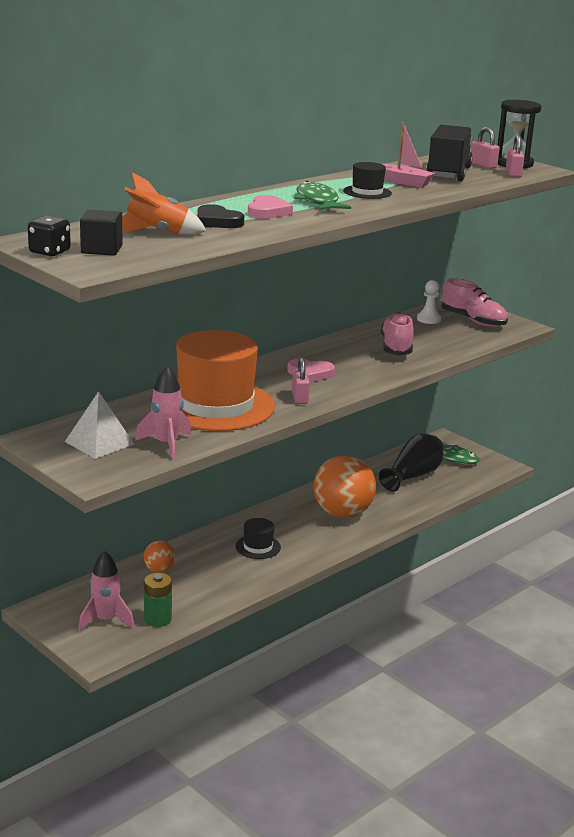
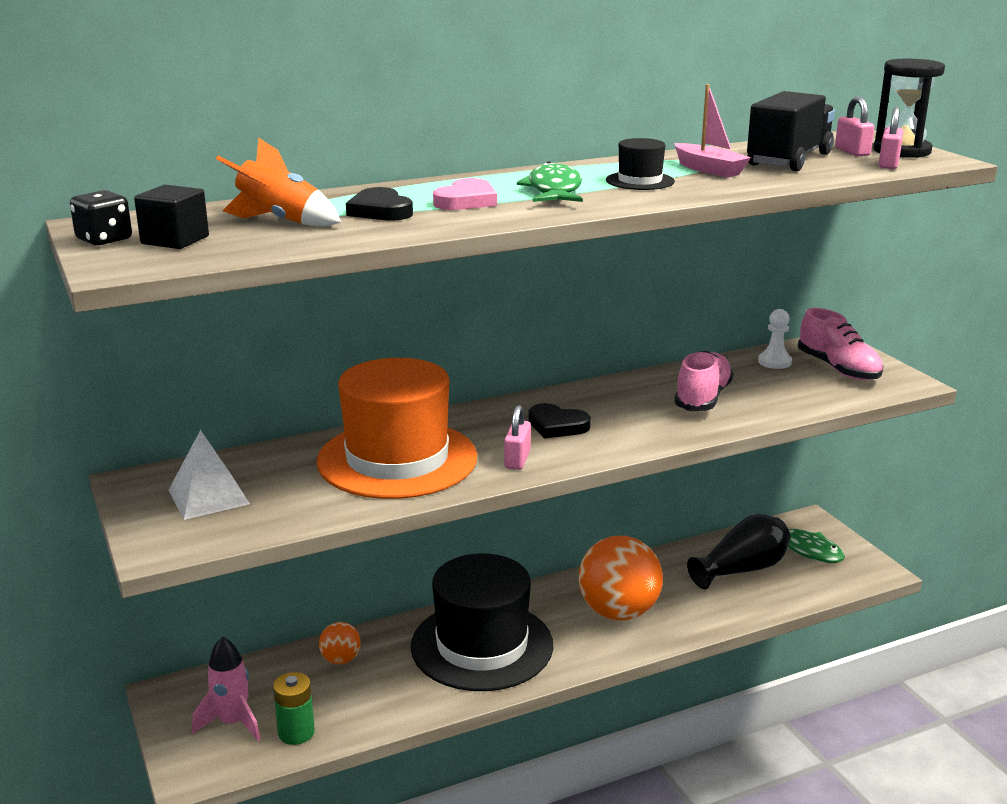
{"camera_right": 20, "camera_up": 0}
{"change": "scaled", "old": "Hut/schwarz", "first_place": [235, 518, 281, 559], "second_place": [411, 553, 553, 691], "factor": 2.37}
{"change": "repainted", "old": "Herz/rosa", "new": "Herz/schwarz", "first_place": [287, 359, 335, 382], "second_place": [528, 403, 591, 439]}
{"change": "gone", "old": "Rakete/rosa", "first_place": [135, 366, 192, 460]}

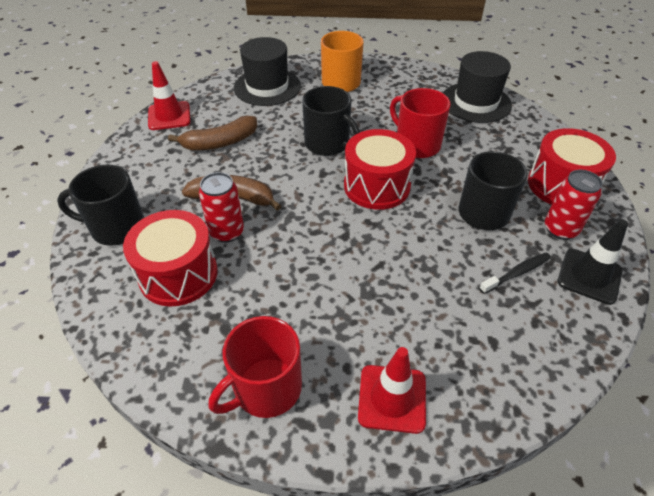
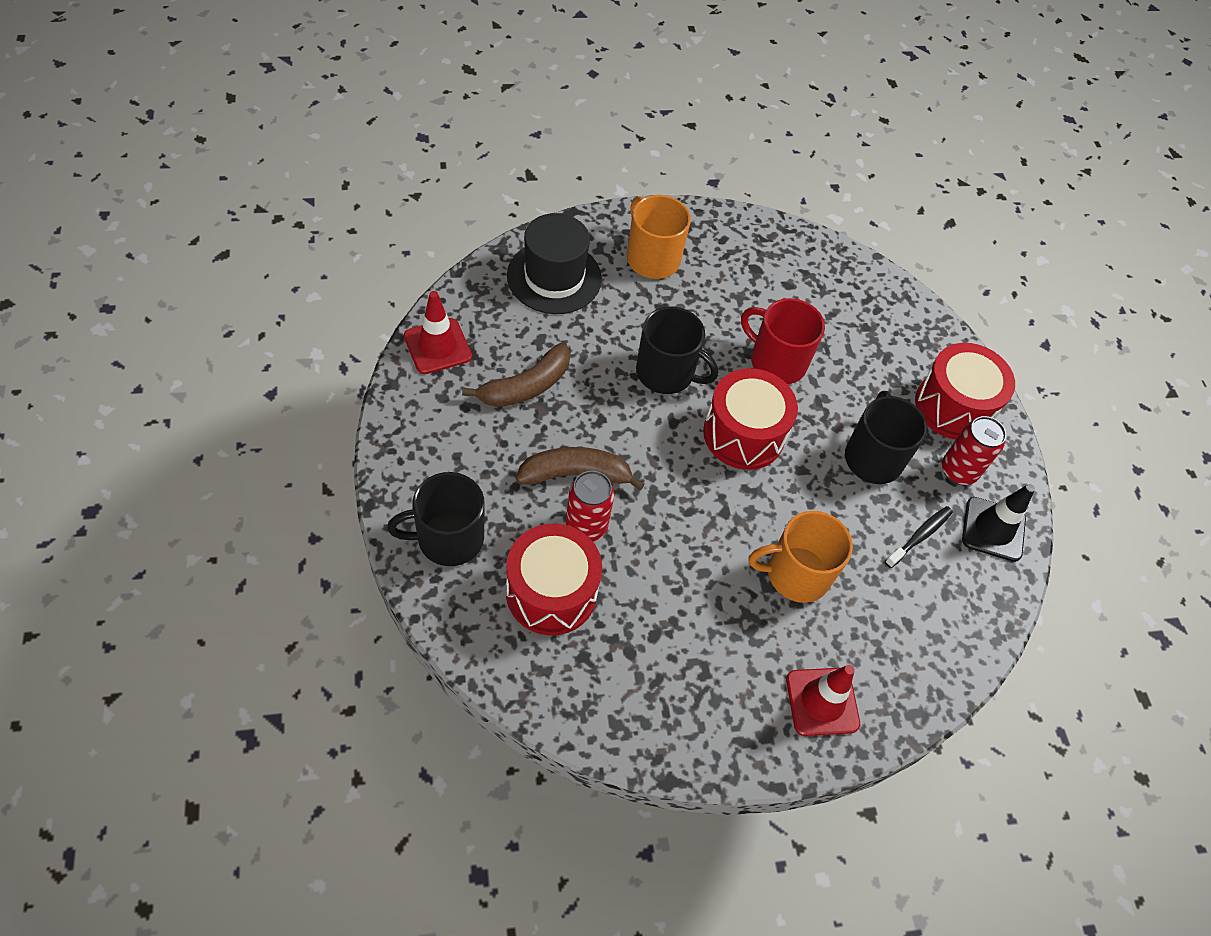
{"camera_right": -20, "camera_up": 10}
{"change": "new", "new": "Tasse/orange", "second_place": [749, 511, 853, 603]}
{"change": "gone", "old": "Tasse/rot", "first_place": [209, 316, 302, 418]}
{"change": "gone", "old": "Hut/schwarz", "first_place": [443, 51, 512, 123]}

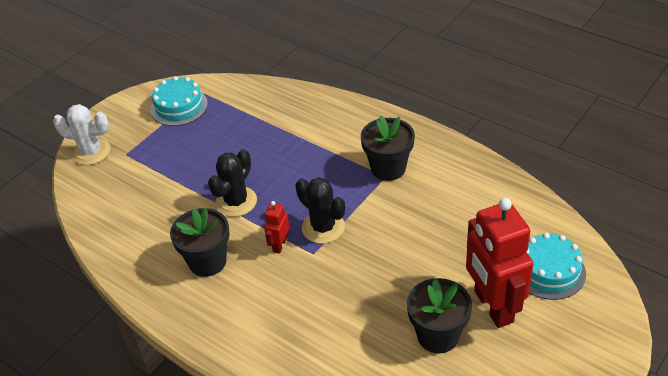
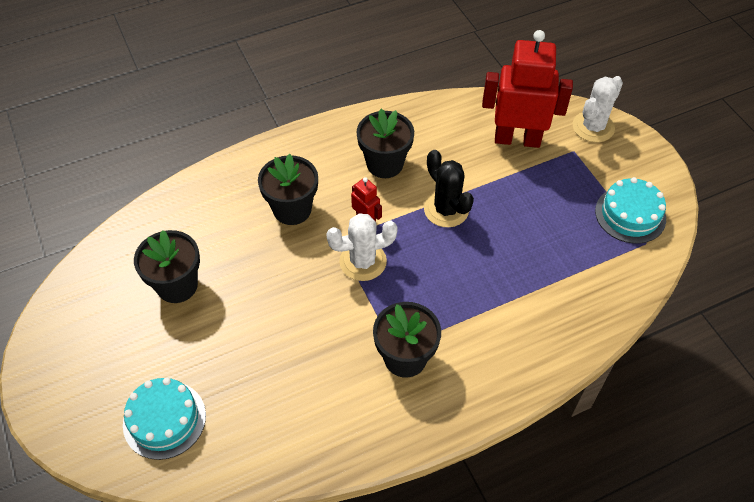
{"camera_right": 115, "camera_up": 10}
{"change": "new", "new": "Blumentopf/schwarz", "second_place": [258, 154, 318, 225]}
{"change": "repainted", "old": "Kaktus/schwarz", "new": "Kaktus/weiß", "first_place": [295, 177, 345, 244], "second_place": [326, 213, 398, 281]}
{"change": "shifted", "old": "Roboter/rot", "first_place": [466, 198, 533, 328], "second_place": [482, 30, 573, 148]}

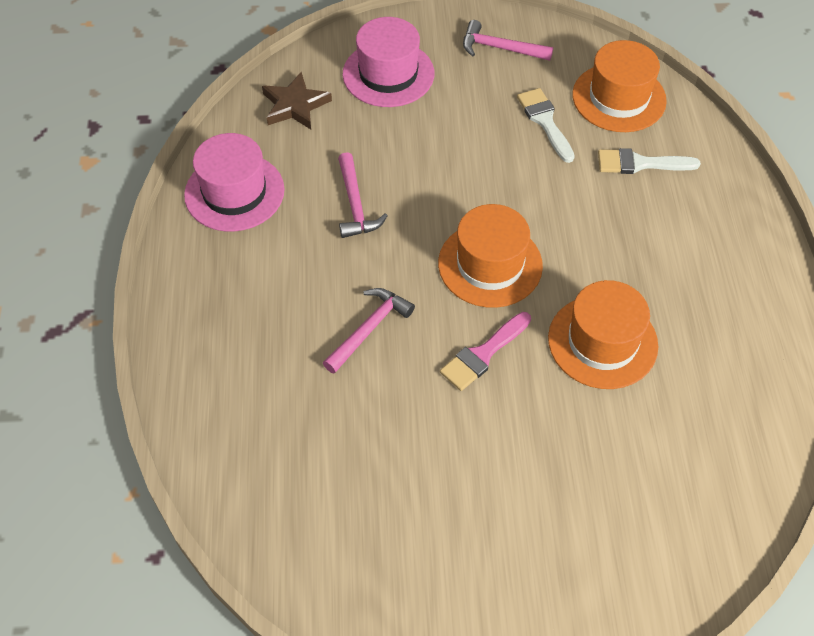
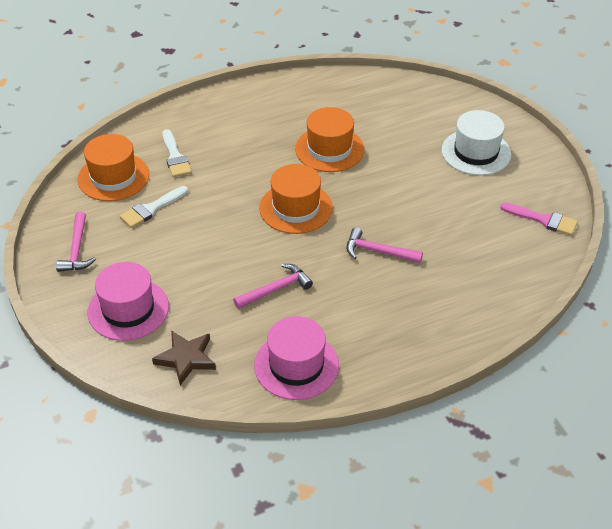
{"camera_right": -110, "camera_up": -10}
{"change": "new", "new": "Hut/weiß", "second_place": [442, 110, 511, 175]}
{"change": "shifted", "old": "Pinsel/rosa", "first_place": [440, 312, 531, 391], "second_place": [500, 202, 578, 236]}

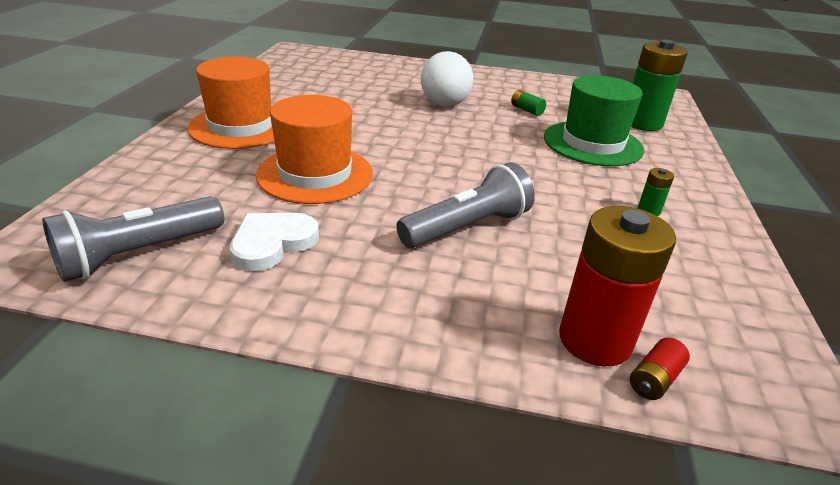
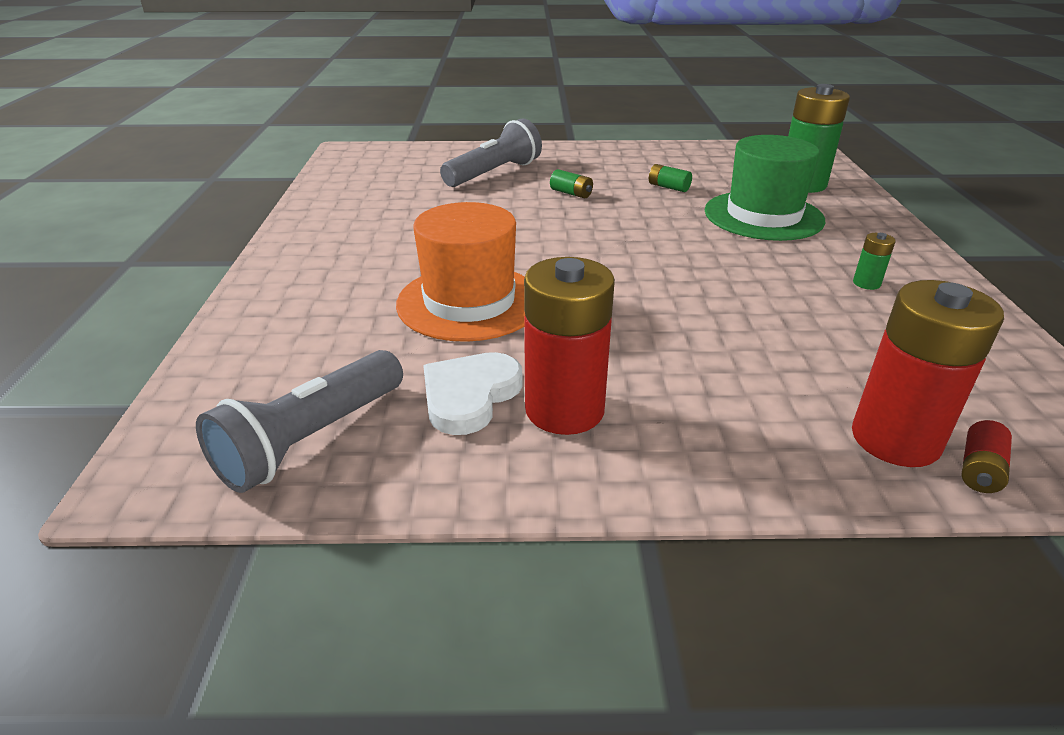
{"camera_right": -10, "camera_up": 0}
{"change": "shifted", "old": "Taschenlampe/grau", "first_place": [396, 162, 535, 248], "second_place": [440, 118, 542, 187]}
{"change": "new", "new": "Batterie/rot", "second_place": [524, 257, 615, 435]}
{"change": "swapped", "old": "Ball/weiß", "new": "Batterie/grün", "first_place": [421, 51, 473, 106], "second_place": [550, 169, 593, 198]}
{"change": "gone", "old": "Hut/orange", "first_place": [187, 57, 275, 149]}

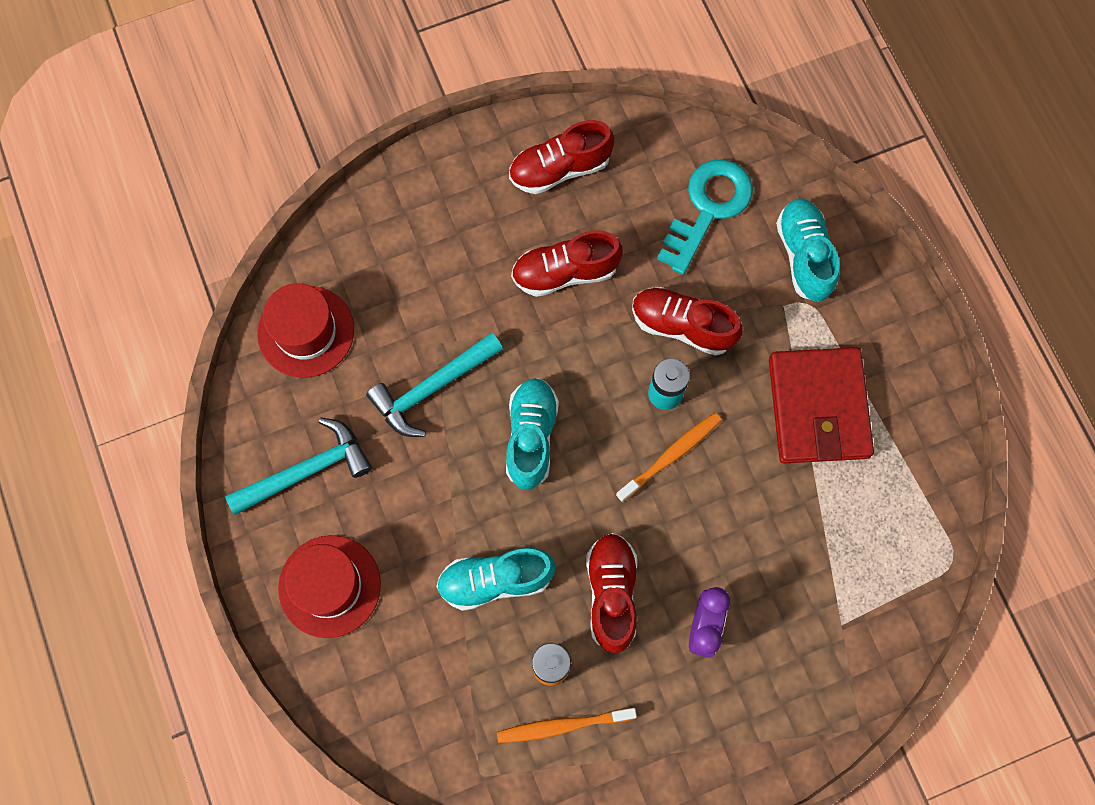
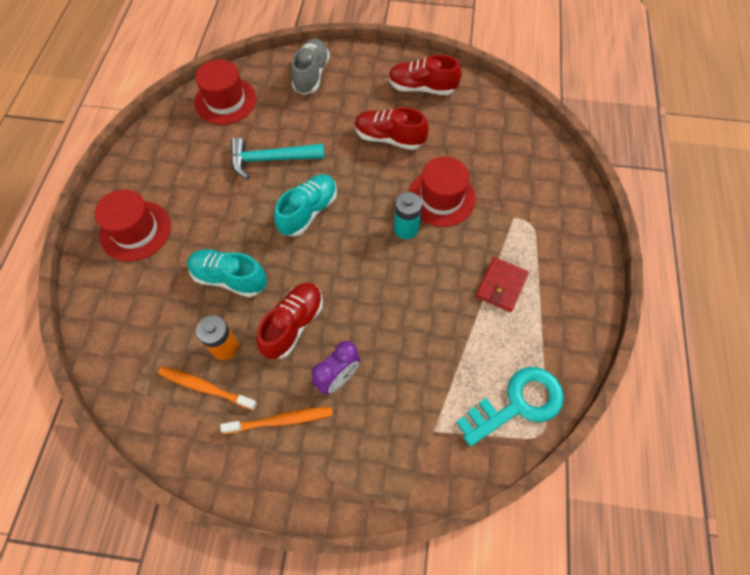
{"camera_right": 30, "camera_up": -10}
{"change": "shifted", "old": "Zahnbürste/orange", "first_place": [616, 413, 722, 502], "second_place": [220, 407, 333, 434]}
{"change": "new", "new": "Schuh/grau", "second_place": [291, 38, 330, 95]}
{"change": "swapped", "old": "Schuh/rot", "new": "Hut/rot", "first_place": [632, 287, 743, 356], "second_place": [408, 157, 476, 227]}
{"change": "shifted", "old": "Schlüssel/türkis", "first_place": [657, 159, 753, 275], "second_place": [456, 367, 564, 447]}
{"change": "scaled", "old": "Geldbörse/rot", "first_place": [769, 347, 874, 463], "second_place": [476, 257, 529, 312], "factor": 0.56}
{"change": "gone", "old": "Hammer/türkis", "first_place": [225, 418, 372, 515]}
{"change": "gone", "old": "Schuh/türkis", "first_place": [776, 198, 840, 302]}

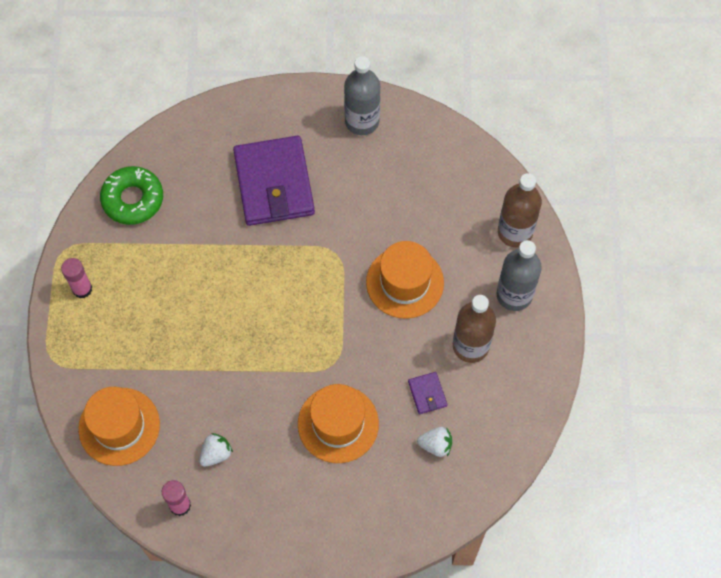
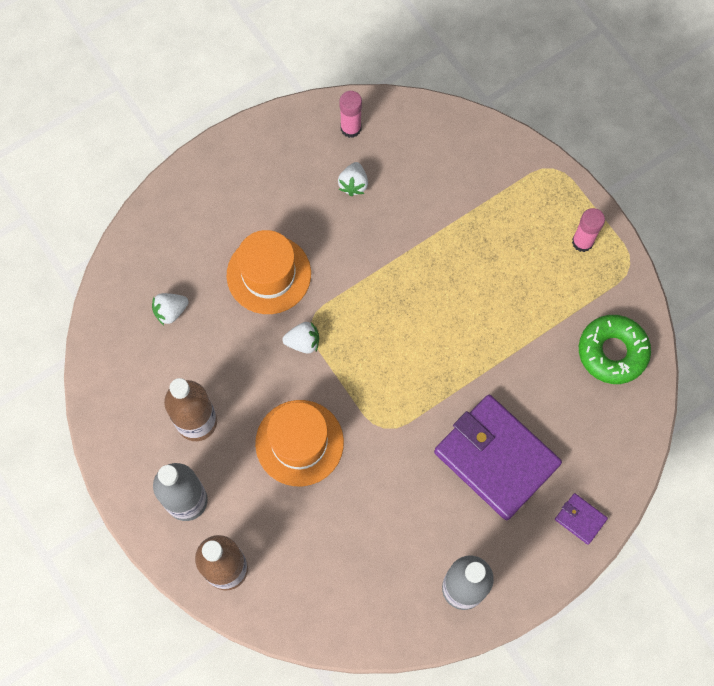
{"camera_right": 145, "camera_up": 5}
{"change": "new", "new": "Erdbeere/weiß", "second_place": [282, 322, 319, 354]}
{"change": "shifted", "old": "Geldbörse/lila", "first_place": [408, 372, 447, 414], "second_place": [555, 493, 608, 545]}
{"change": "gone", "old": "Hut/orange", "first_place": [78, 387, 160, 466]}

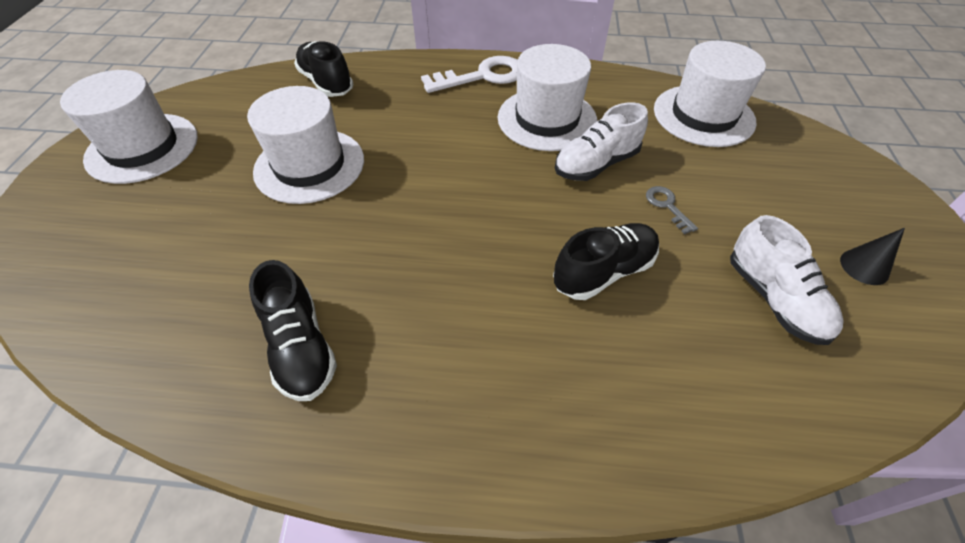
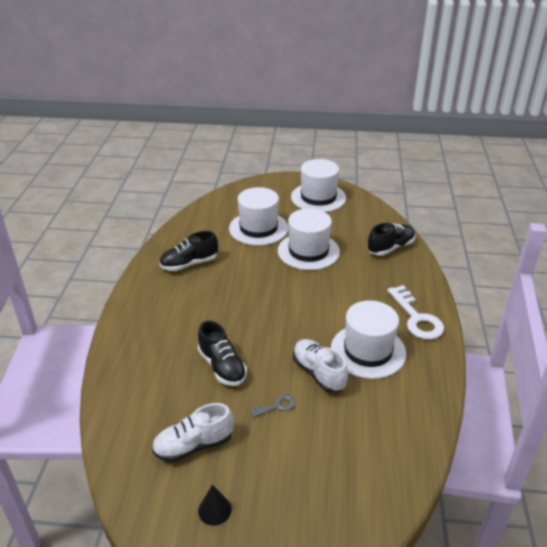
{"camera_right": 90, "camera_up": -15}
{"change": "shifted", "old": "Hut/weiß", "first_place": [654, 41, 766, 147], "second_place": [229, 187, 288, 246]}

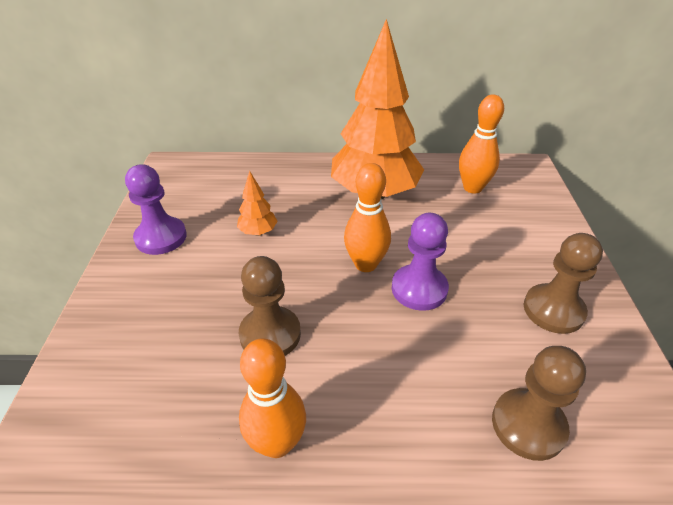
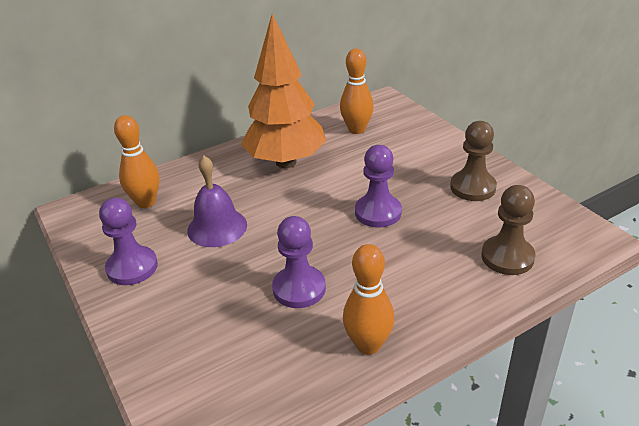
{"camera_right": -30, "camera_up": -5}
{"change": "shifted", "old": "Bowlingkegel/orange", "first_place": [344, 163, 391, 272], "second_place": [114, 115, 159, 208]}
{"change": "swapped", "old": "Baum/orange", "new": "Glocke/lila", "first_place": [237, 170, 278, 236], "second_place": [187, 156, 247, 247]}
{"change": "repainted", "old": "Bauer/braun", "new": "Bauer/lila", "first_place": [239, 256, 301, 356], "second_place": [272, 216, 326, 308]}

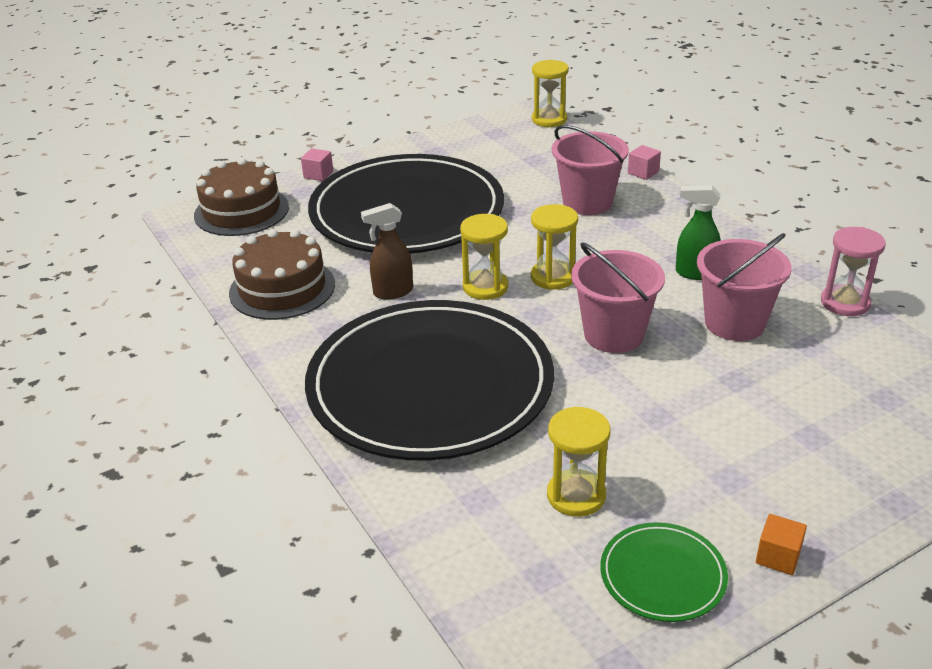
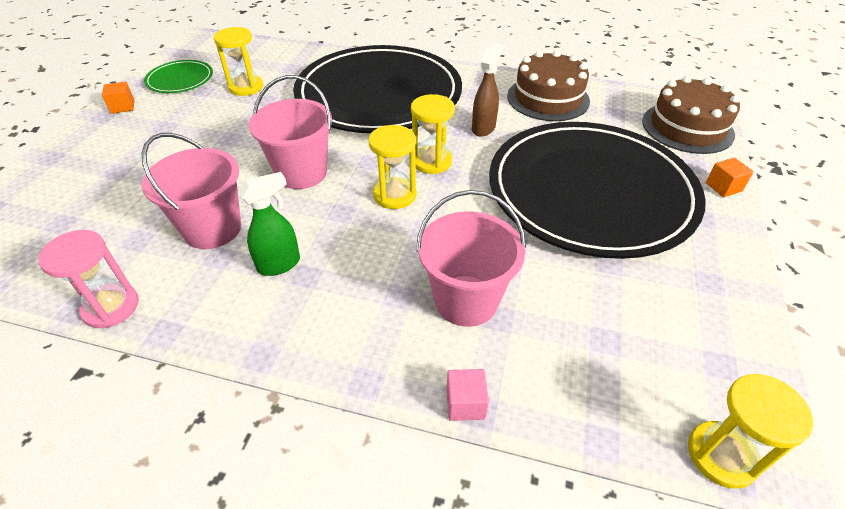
{"camera_right": 135, "camera_up": 10}
{"change": "repainted", "old": "Kubus/rosa", "new": "Kubus/orange", "first_place": [301, 148, 333, 181], "second_place": [706, 158, 754, 197]}

